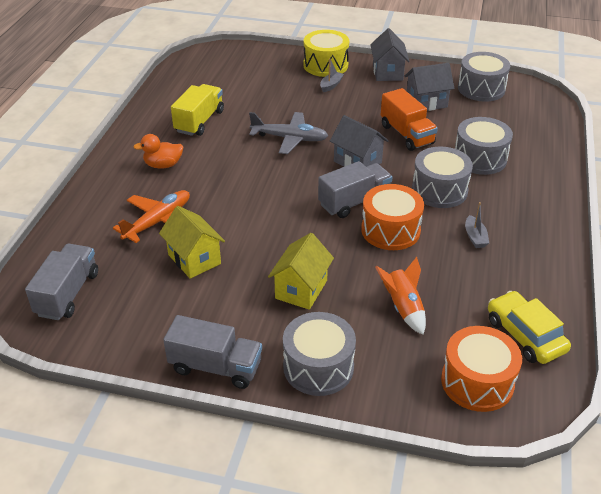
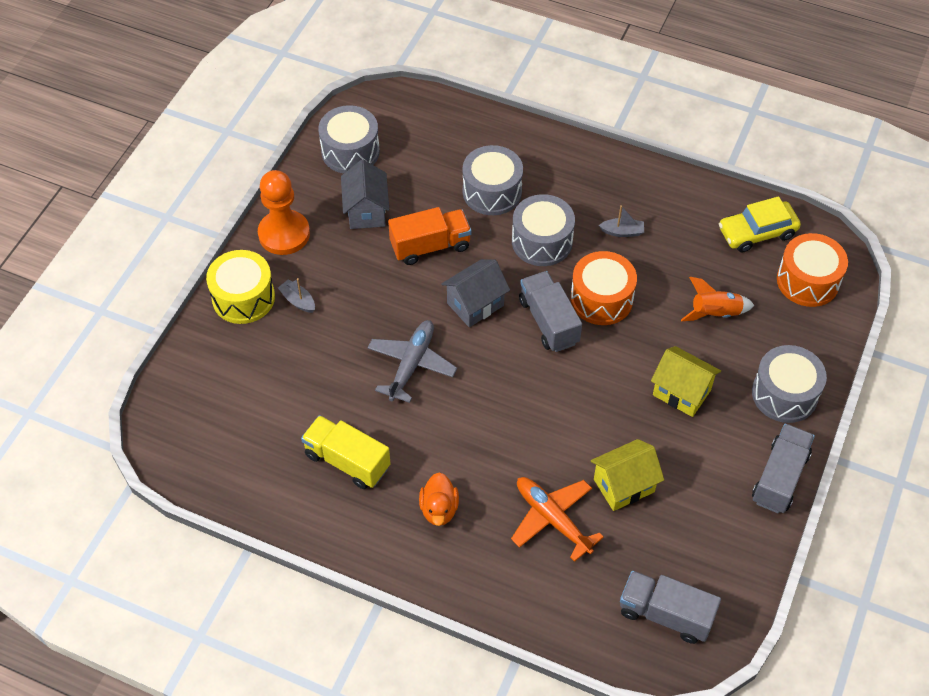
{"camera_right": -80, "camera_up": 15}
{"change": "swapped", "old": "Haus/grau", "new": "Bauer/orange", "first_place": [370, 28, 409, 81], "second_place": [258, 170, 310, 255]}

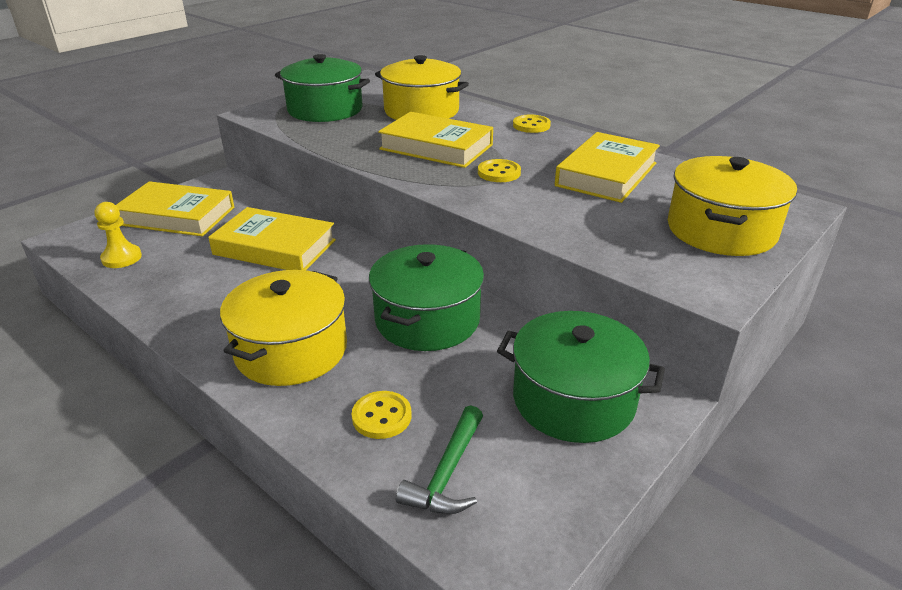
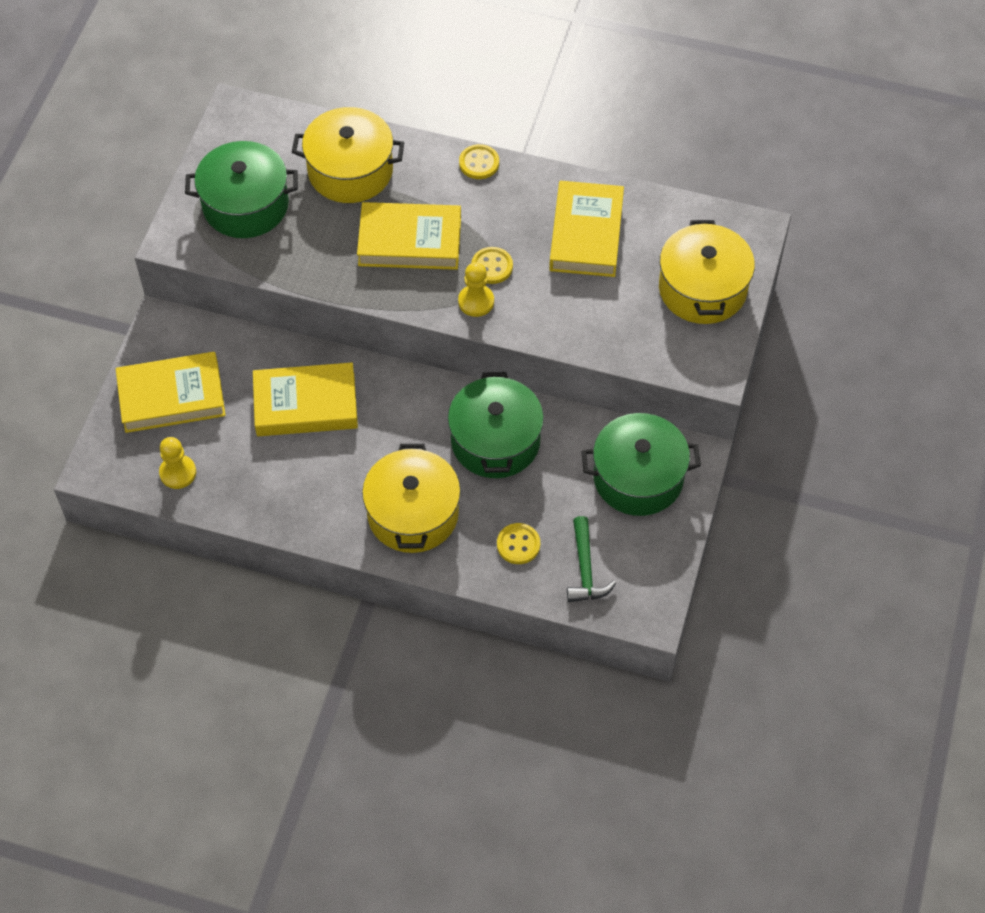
{"camera_right": -25, "camera_up": 25}
{"change": "new", "new": "Bauer/gelb", "second_place": [458, 262, 494, 317]}

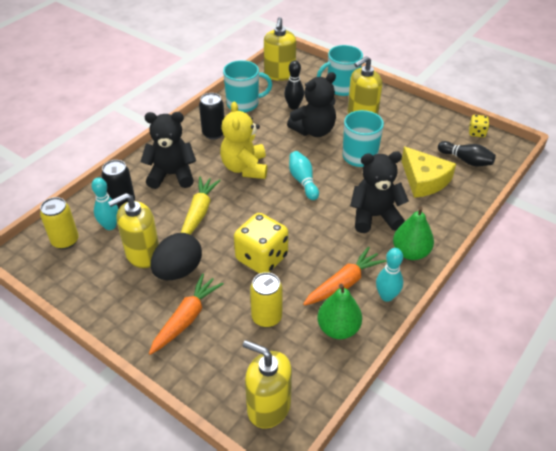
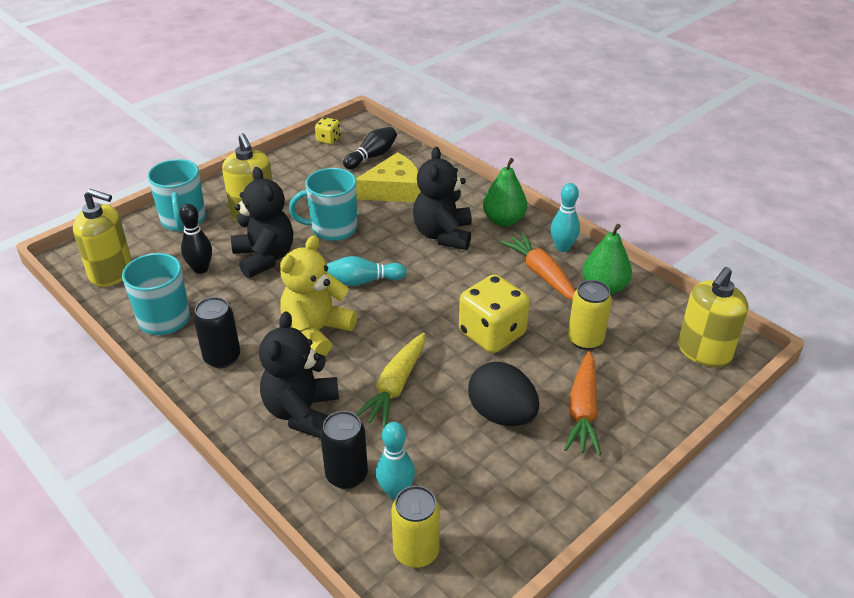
{"camera_right": -80, "camera_up": -5}
{"change": "rotated", "old": "Teddybär/gelb", "first_place": [220, 101, 267, 179], "second_place": [280, 235, 357, 356], "degrees": 120}
{"change": "rotated", "old": "Karotte/gelb", "first_place": [181, 177, 221, 235], "second_place": [356, 333, 425, 428], "degrees": -90}
{"change": "rotated", "old": "Karotte/orange", "first_place": [149, 273, 224, 355], "second_place": [564, 351, 601, 455], "degrees": -120}
{"change": "gone", "old": "Seifenspender/gelb", "first_place": [108, 193, 159, 268]}

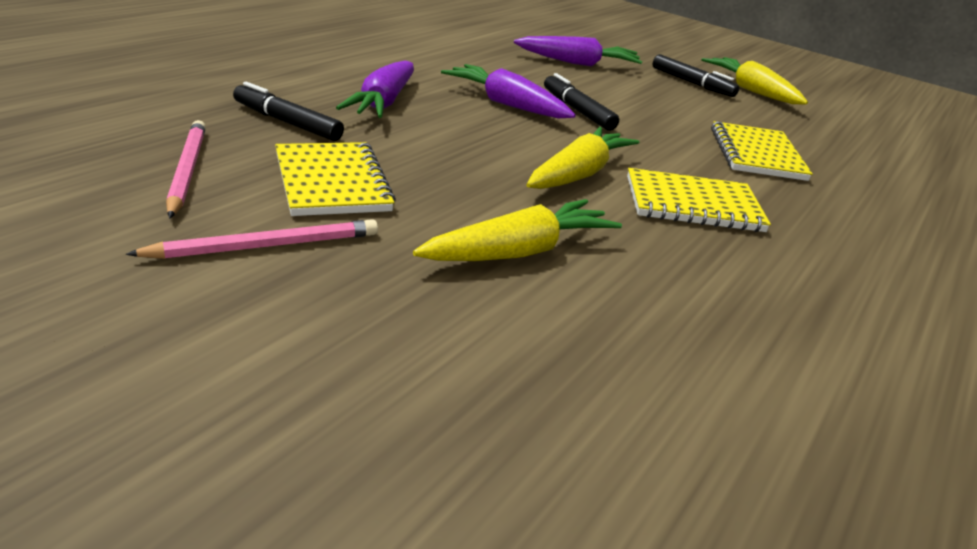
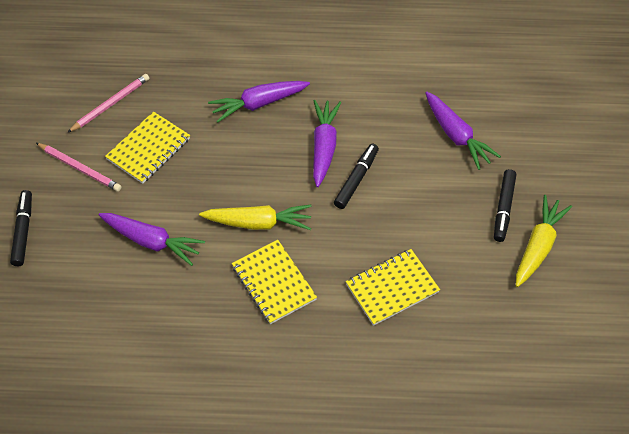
{"camera_right": 60, "camera_up": 25}
{"change": "shifted", "old": "Filzstift/schwarz", "first_place": [233, 82, 344, 141], "second_place": [10, 190, 32, 266]}
{"change": "repainted", "old": "Karotte/gelb", "new": "Karotte/lila", "first_place": [413, 199, 622, 261], "second_place": [99, 213, 205, 266]}

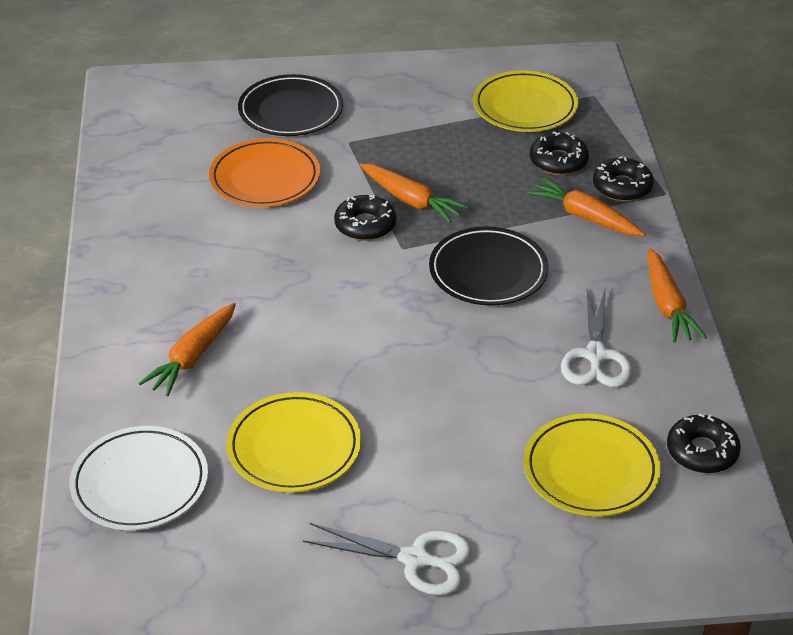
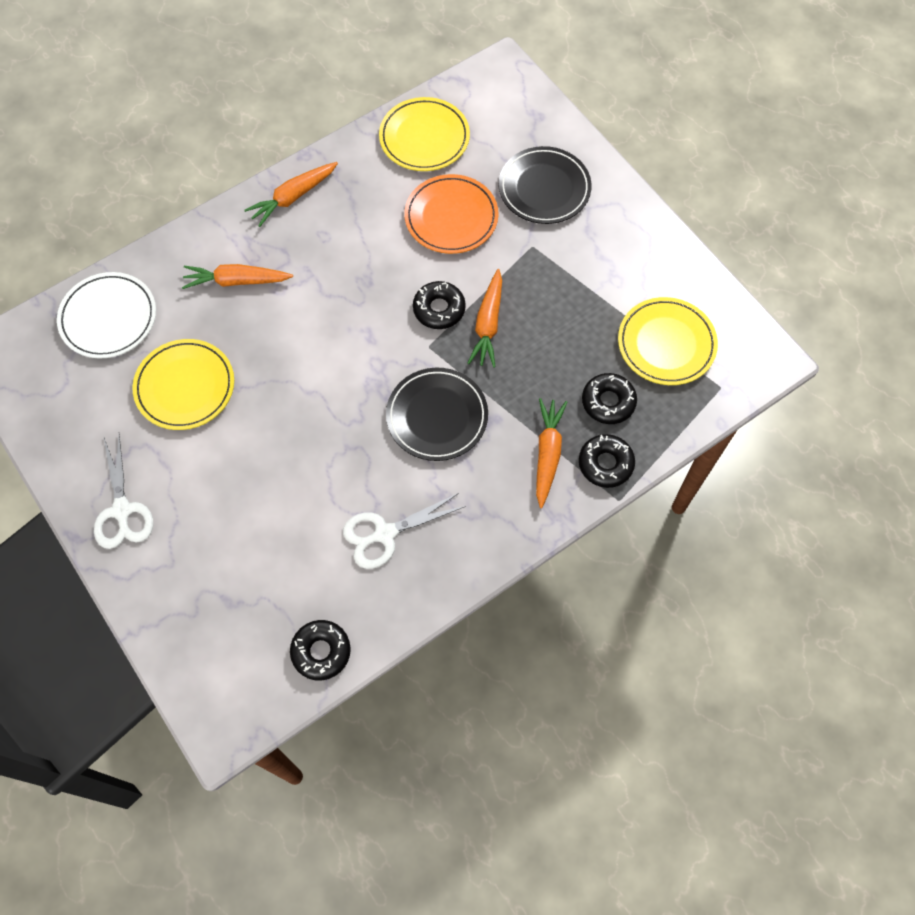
{"camera_right": 60, "camera_up": 25}
{"change": "shifted", "old": "Karotte/orange", "first_place": [648, 249, 707, 343], "second_place": [244, 162, 338, 227]}
{"change": "shifted", "old": "Teller/gelb", "first_place": [524, 414, 661, 517], "second_place": [379, 97, 470, 171]}

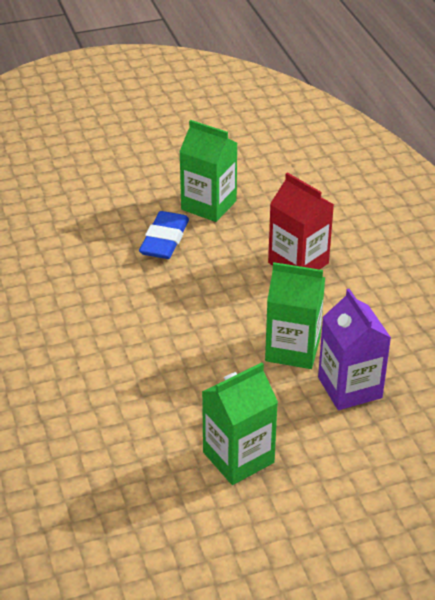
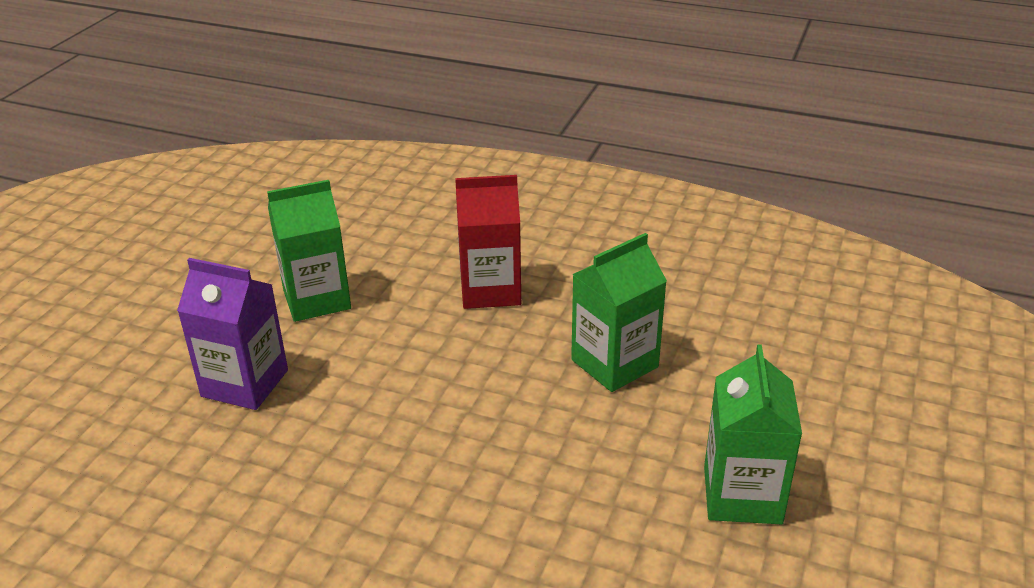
{"camera_right": -50, "camera_up": -5}
{"change": "shifted", "old": "Getränkekarton/lila", "first_place": [318, 289, 391, 410], "second_place": [177, 258, 288, 410]}
{"change": "gone", "old": "Radiergummi/blau", "first_place": [139, 211, 189, 259]}

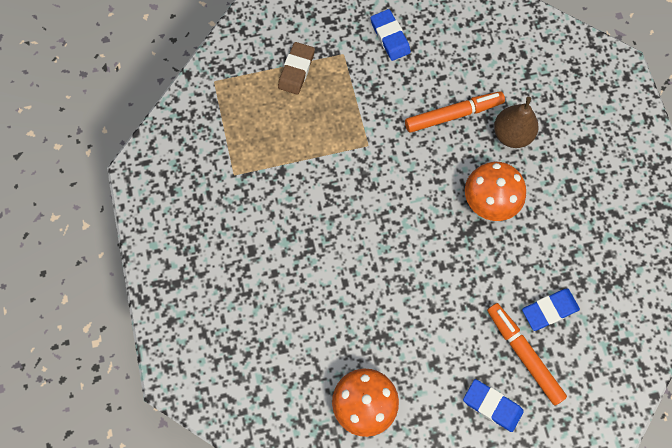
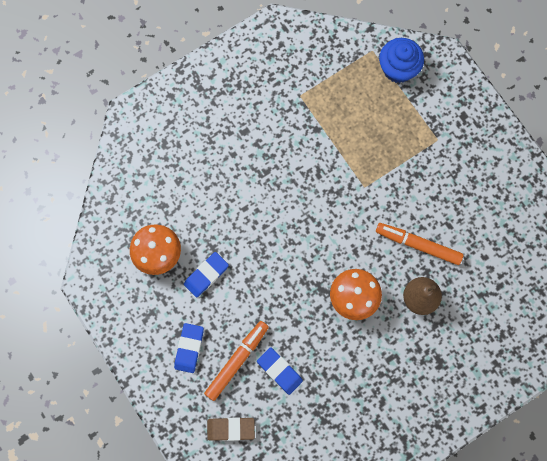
{"camera_right": 70, "camera_up": 5}
{"change": "shifted", "old": "Radiergummi/blau", "first_place": [371, 9, 411, 61], "second_place": [184, 252, 229, 298]}
{"change": "shifted", "old": "Radiergummi/braun", "first_place": [278, 42, 315, 95], "second_place": [207, 418, 255, 441]}
{"change": "rotated", "old": "Filzstift/orange", "first_place": [405, 91, 505, 133], "second_place": [376, 223, 463, 265], "degrees": 150}
{"change": "new", "new": "Muffin/blau", "second_place": [379, 38, 424, 83]}

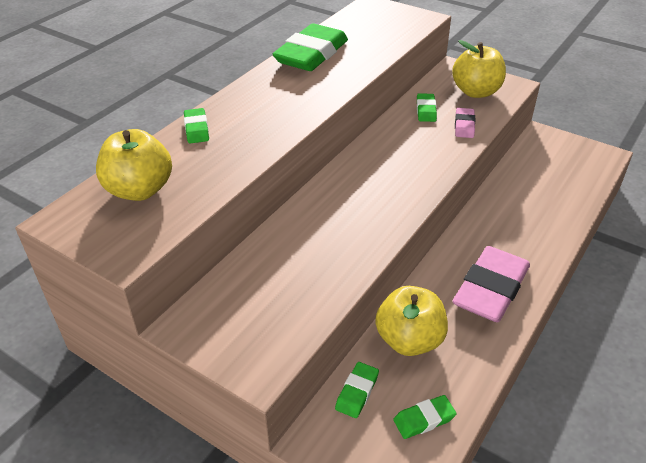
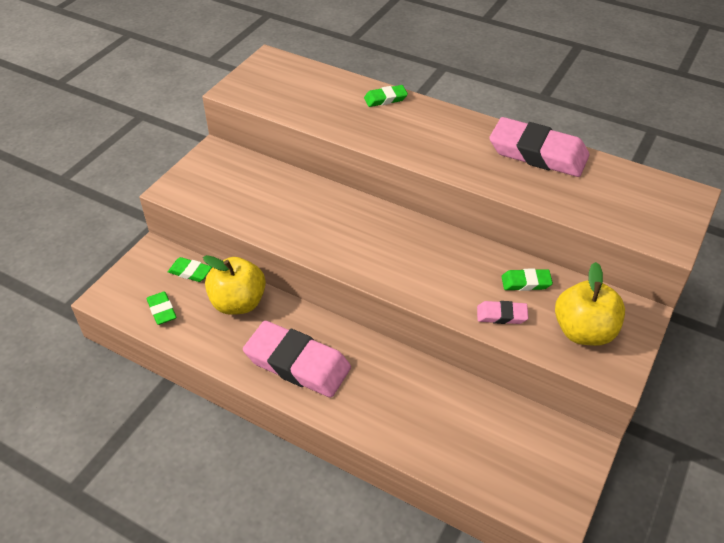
{"camera_right": 85, "camera_up": 5}
{"change": "repainted", "old": "Radiergummi/grün", "new": "Radiergummi/rosa", "first_place": [272, 23, 348, 71], "second_place": [489, 117, 590, 177]}
{"change": "gone", "old": "Apfel/gelb", "first_place": [96, 129, 172, 201]}

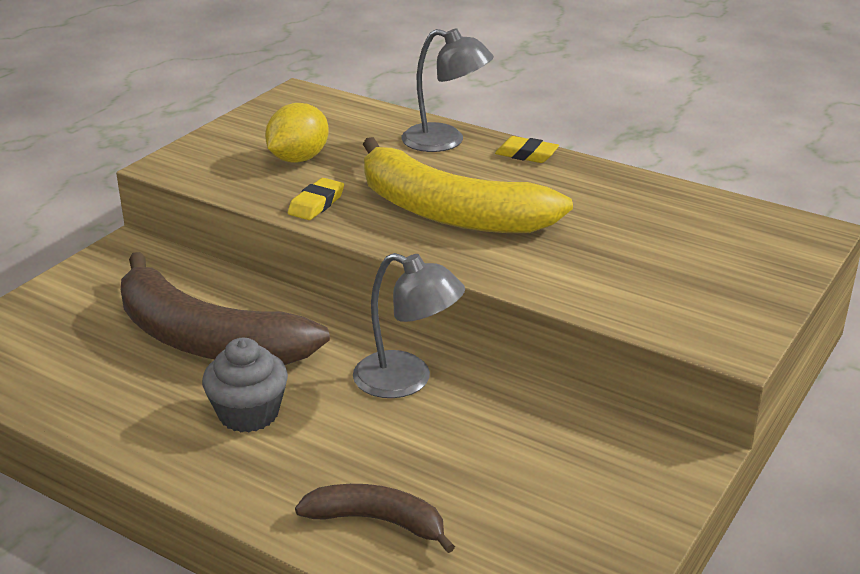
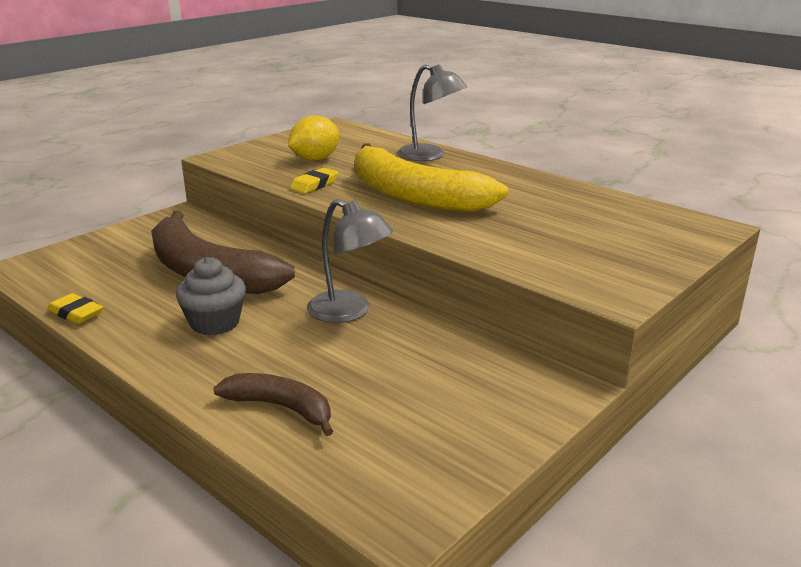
{"camera_right": 10, "camera_up": -5}
{"change": "shifted", "old": "Radiergummi/gelb", "first_place": [495, 136, 559, 163], "second_place": [47, 293, 103, 324]}

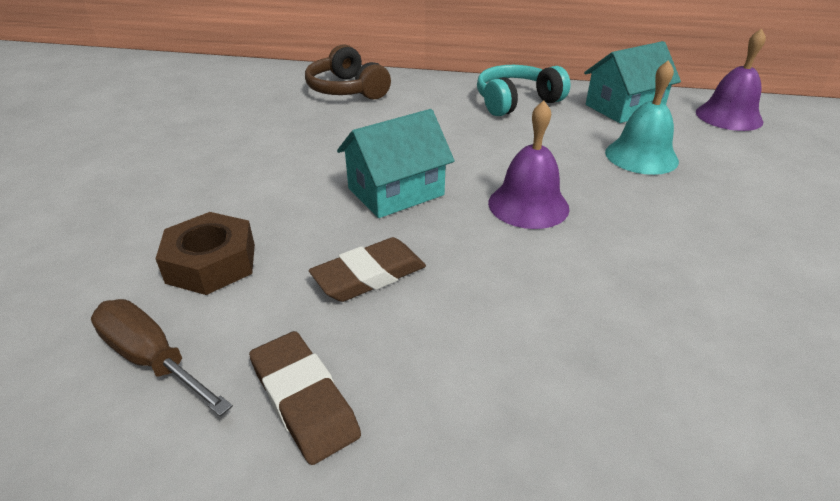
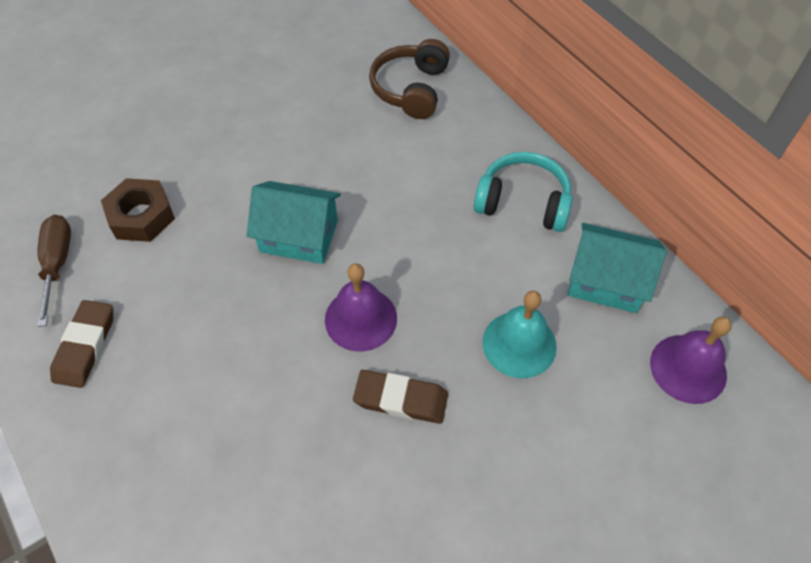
{"camera_right": 45, "camera_up": 20}
{"change": "shifted", "old": "Radiergummi/braun", "first_place": [309, 237, 426, 302], "second_place": [353, 370, 448, 424]}

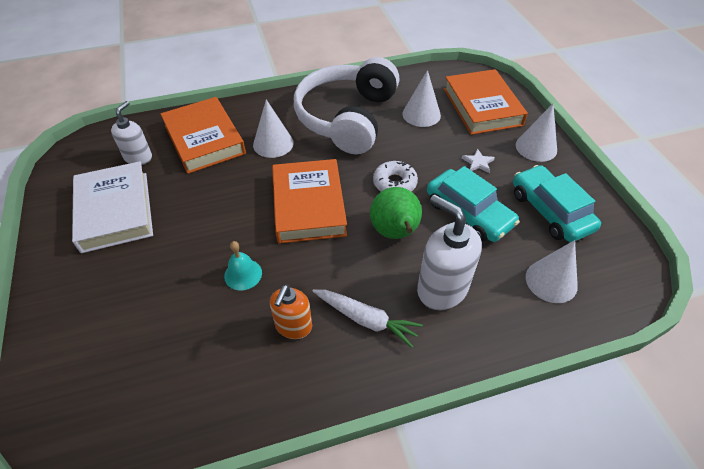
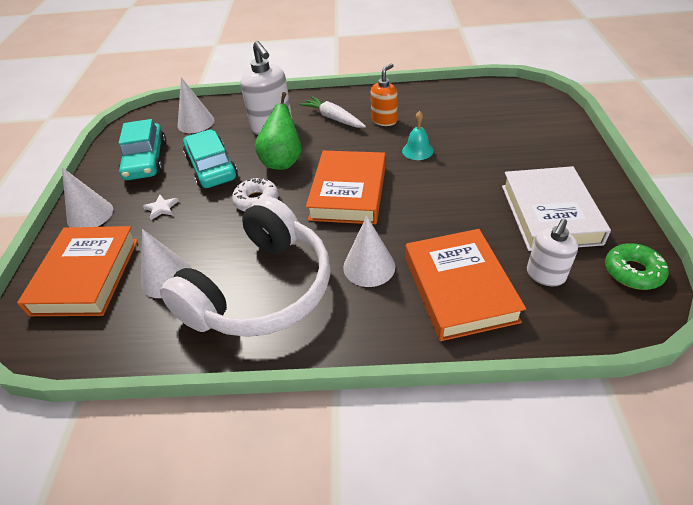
{"camera_right": -160, "camera_up": -5}
{"change": "new", "new": "Donut/grün", "second_place": [605, 243, 669, 290]}

